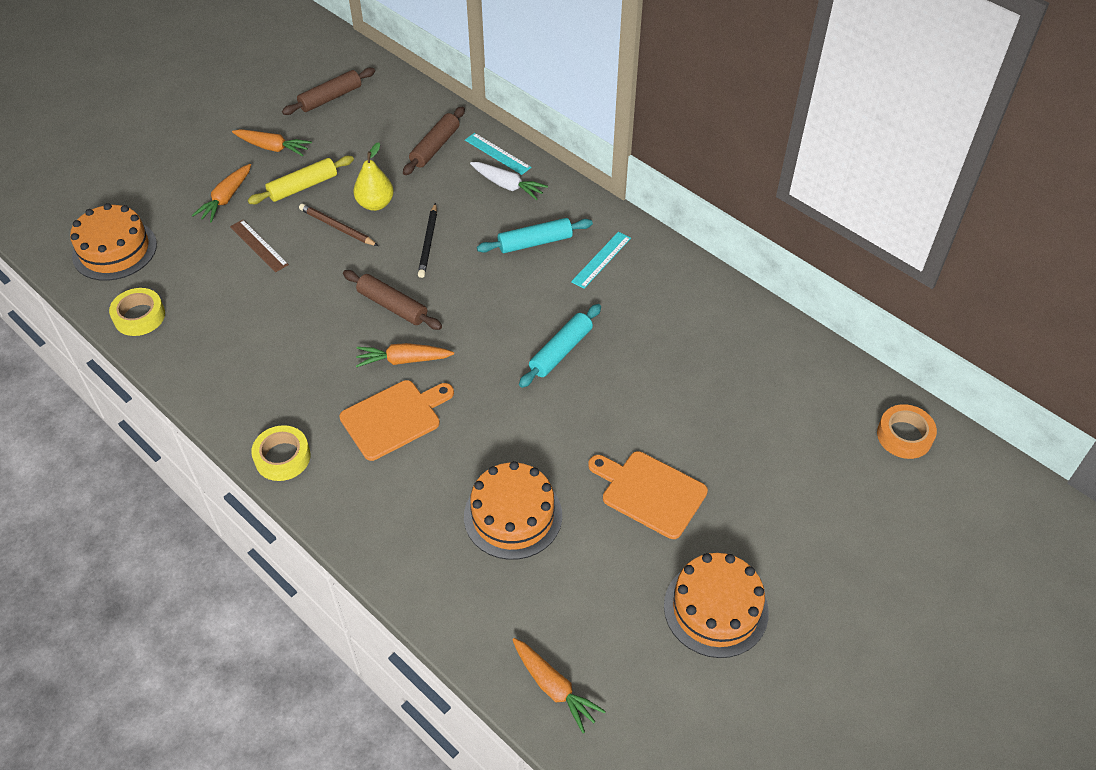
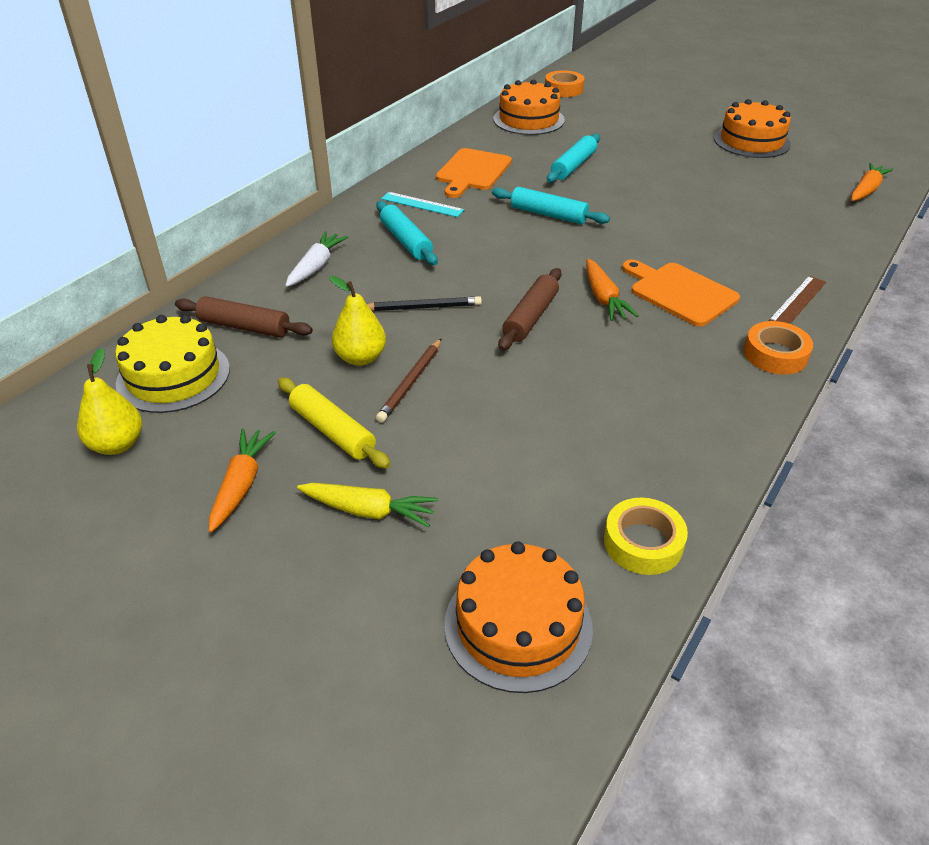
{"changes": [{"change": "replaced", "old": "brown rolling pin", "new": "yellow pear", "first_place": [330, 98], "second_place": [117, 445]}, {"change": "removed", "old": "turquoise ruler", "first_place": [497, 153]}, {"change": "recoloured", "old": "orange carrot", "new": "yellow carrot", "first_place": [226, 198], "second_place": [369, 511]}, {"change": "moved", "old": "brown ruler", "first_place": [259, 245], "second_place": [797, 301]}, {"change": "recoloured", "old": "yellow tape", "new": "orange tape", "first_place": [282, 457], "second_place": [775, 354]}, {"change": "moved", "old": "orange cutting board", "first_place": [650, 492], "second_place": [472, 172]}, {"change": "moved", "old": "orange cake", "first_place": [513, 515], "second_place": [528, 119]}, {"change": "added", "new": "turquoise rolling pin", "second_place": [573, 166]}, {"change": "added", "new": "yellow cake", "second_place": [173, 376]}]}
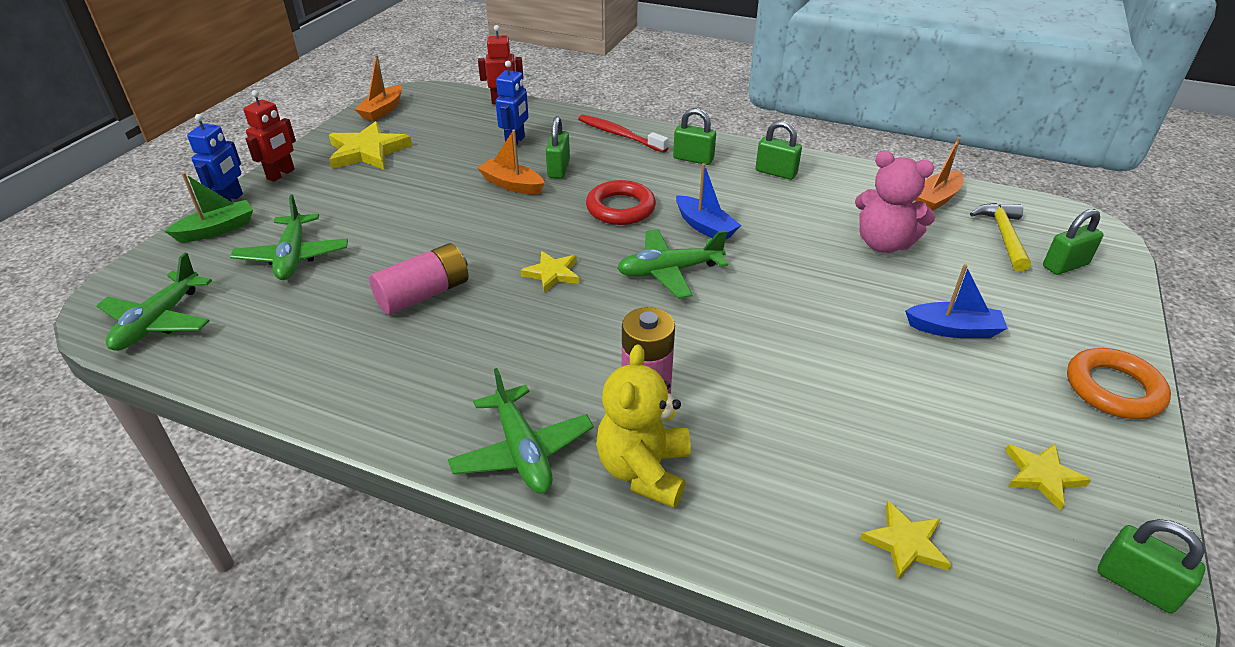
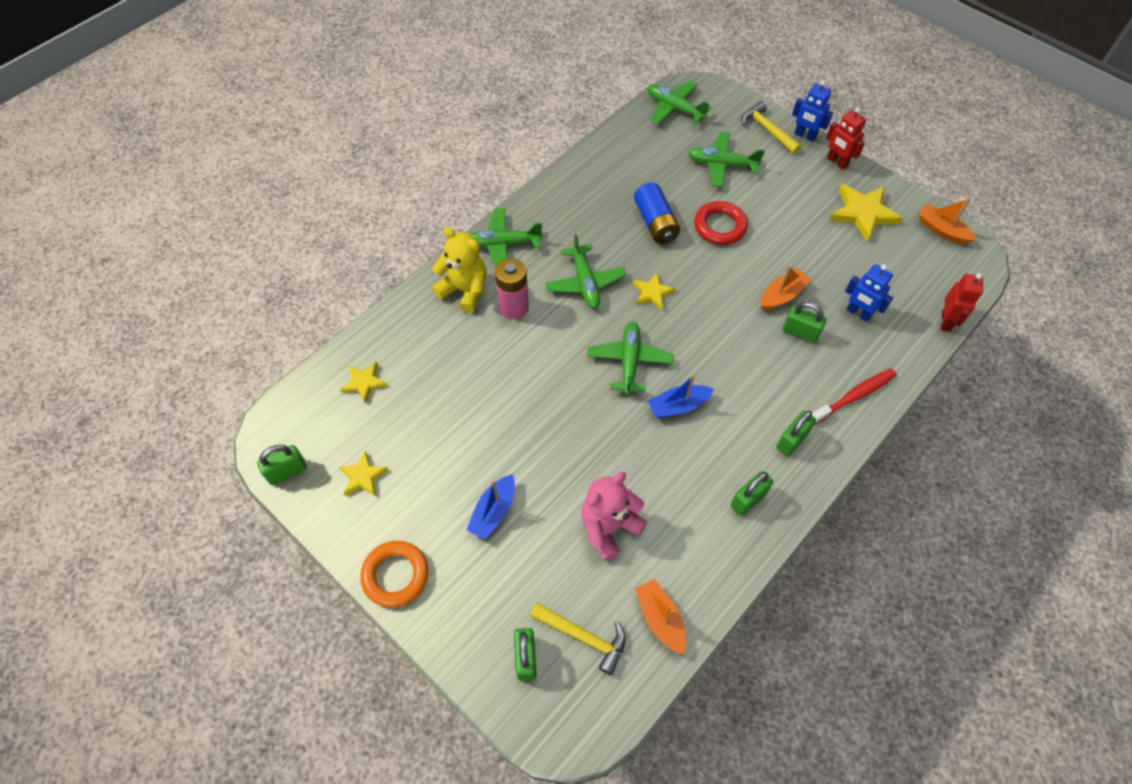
{"changes": [{"change": "replaced", "old": "green boat", "new": "yellow hammer", "first_place": [217, 230], "second_place": [767, 130]}, {"change": "moved", "old": "red ring", "first_place": [620, 208], "second_place": [720, 226]}, {"change": "recoloured", "old": "pink battery", "new": "blue battery", "first_place": [424, 294], "second_place": [655, 223]}, {"change": "added", "new": "green plane", "second_place": [585, 283]}]}
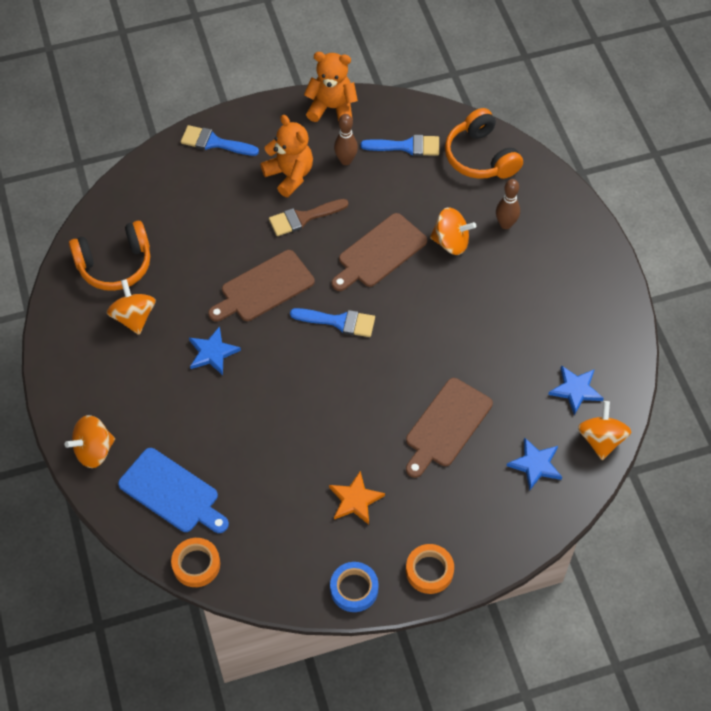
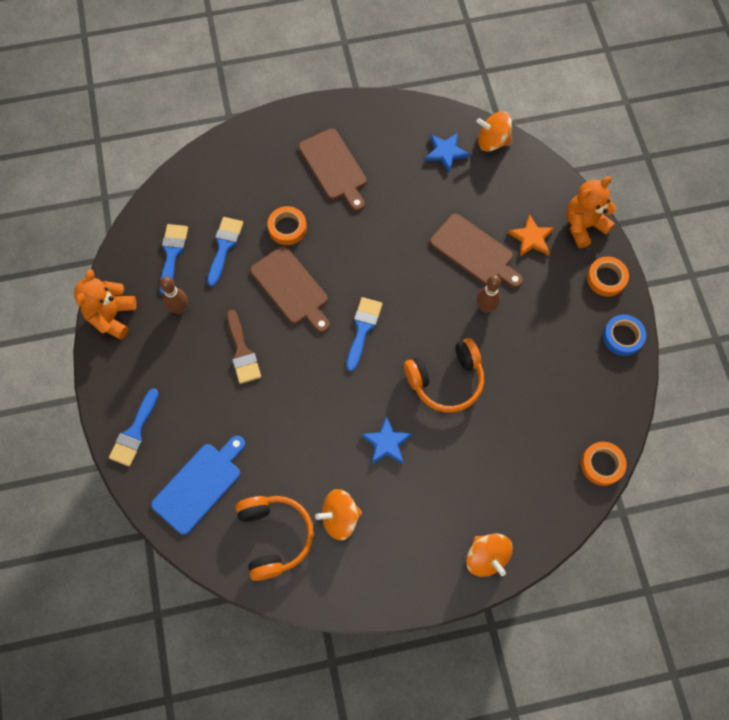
{"changes": [{"change": "moved", "old": "orange headphones", "first_place": [481, 157], "second_place": [446, 380]}, {"change": "moved", "old": "orange teddy bear", "first_place": [289, 175], "second_place": [583, 225]}, {"change": "moved", "old": "brown bowling pin", "first_place": [505, 224], "second_place": [485, 307]}, {"change": "replaced", "old": "orange spinning top", "new": "orange tape", "first_place": [451, 242], "second_place": [287, 228]}, {"change": "moved", "old": "brown cutting board", "first_place": [264, 288], "second_place": [334, 167]}, {"change": "removed", "old": "blue star", "first_place": [535, 465]}, {"change": "moved", "old": "blue cutting board", "first_place": [172, 493], "second_place": [200, 485]}, {"change": "moved", "old": "orange star", "first_place": [355, 500], "second_place": [531, 238]}, {"change": "added", "new": "blue brush", "second_place": [224, 246]}]}
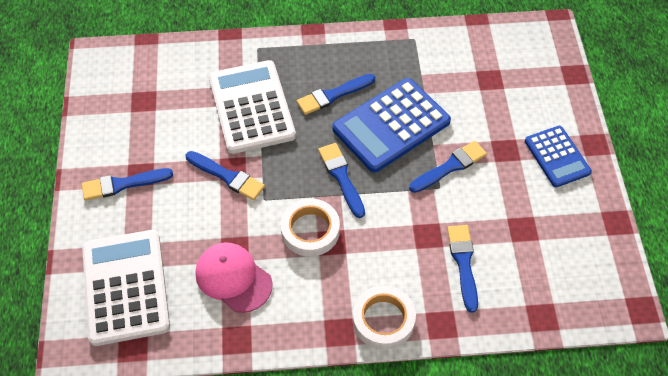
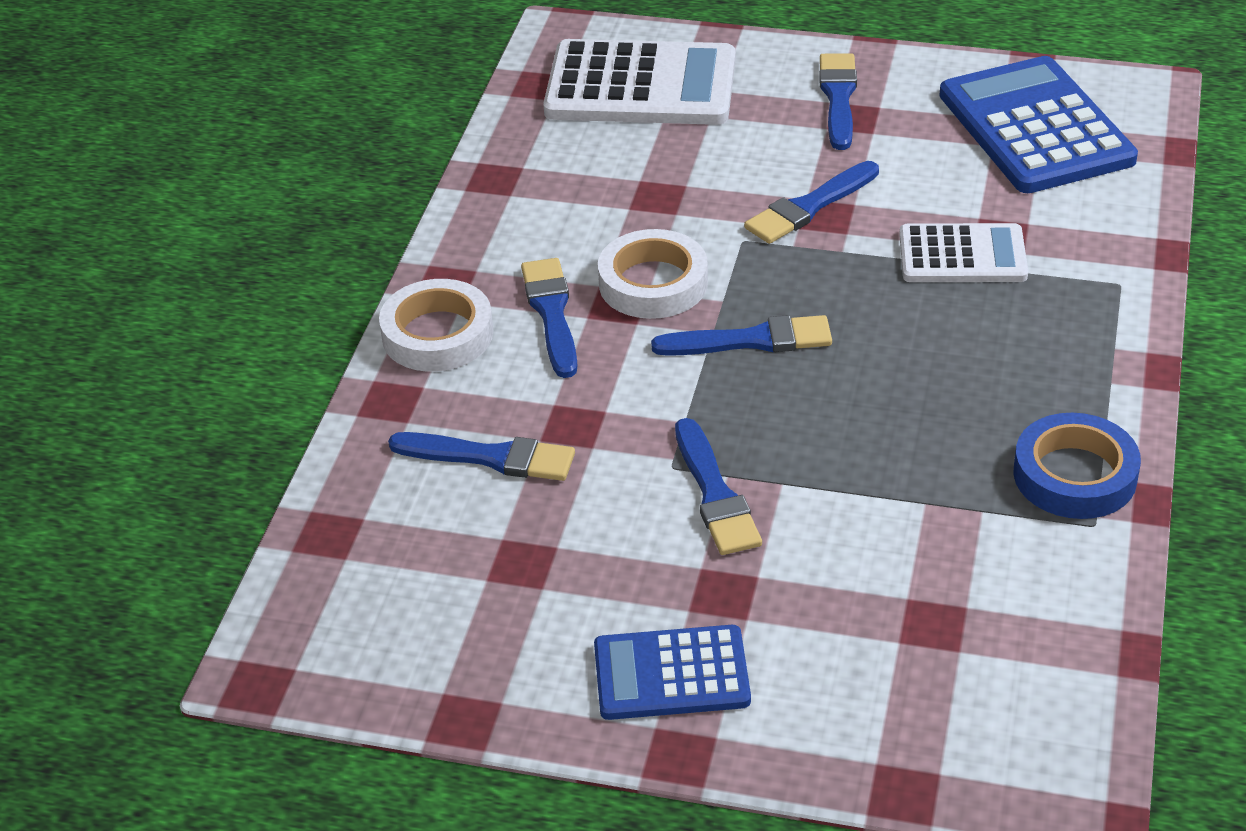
{"changes": [{"change": "resized", "old": "white calculator", "first_place": [251, 107], "second_place": [962, 255], "factor": 0.6}, {"change": "moved", "old": "blue brush", "first_place": [333, 95], "second_place": [551, 313]}, {"change": "moved", "old": "blue calculator", "first_place": [391, 125], "second_place": [1035, 127]}, {"change": "removed", "old": "pink cap", "first_place": [233, 278]}, {"change": "added", "new": "blue tape", "second_place": [1075, 475]}]}
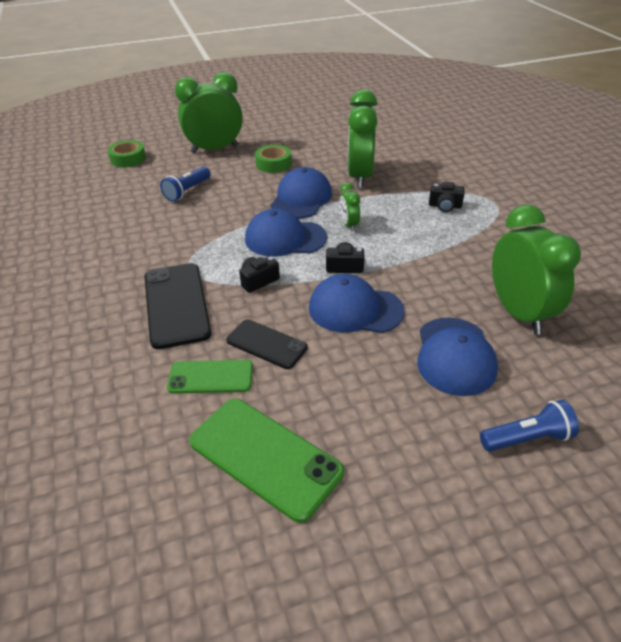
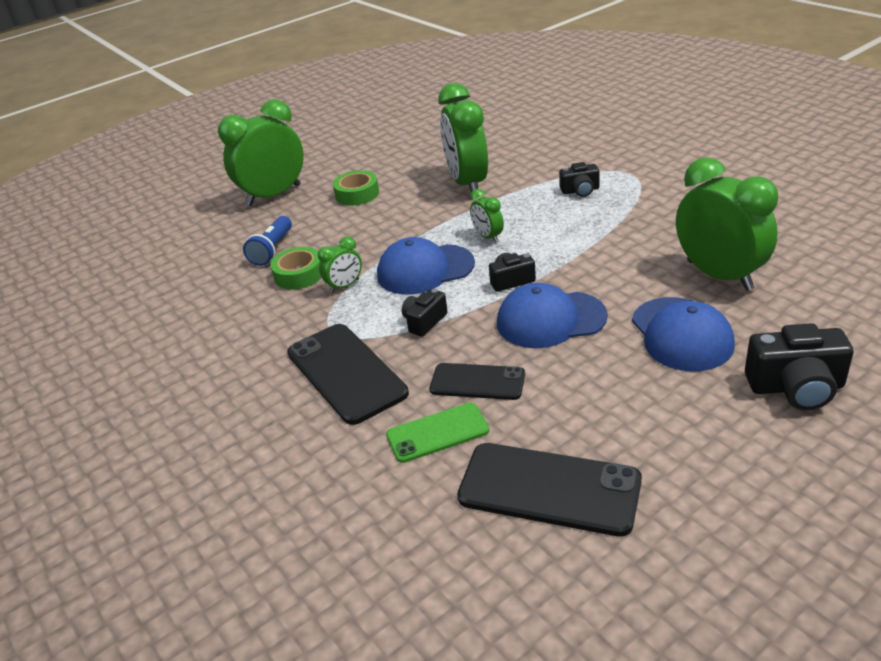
{"changes": [{"change": "moved", "old": "green tape", "first_place": [128, 159], "second_place": [299, 274]}, {"change": "removed", "old": "blue cap", "first_place": [301, 198]}, {"change": "recoloured", "old": "green phone", "new": "black phone", "first_place": [265, 457], "second_place": [549, 489]}, {"change": "replaced", "old": "blue flashlight", "new": "black camera", "first_place": [527, 438], "second_place": [796, 387]}, {"change": "added", "new": "green clock", "second_place": [344, 286]}]}
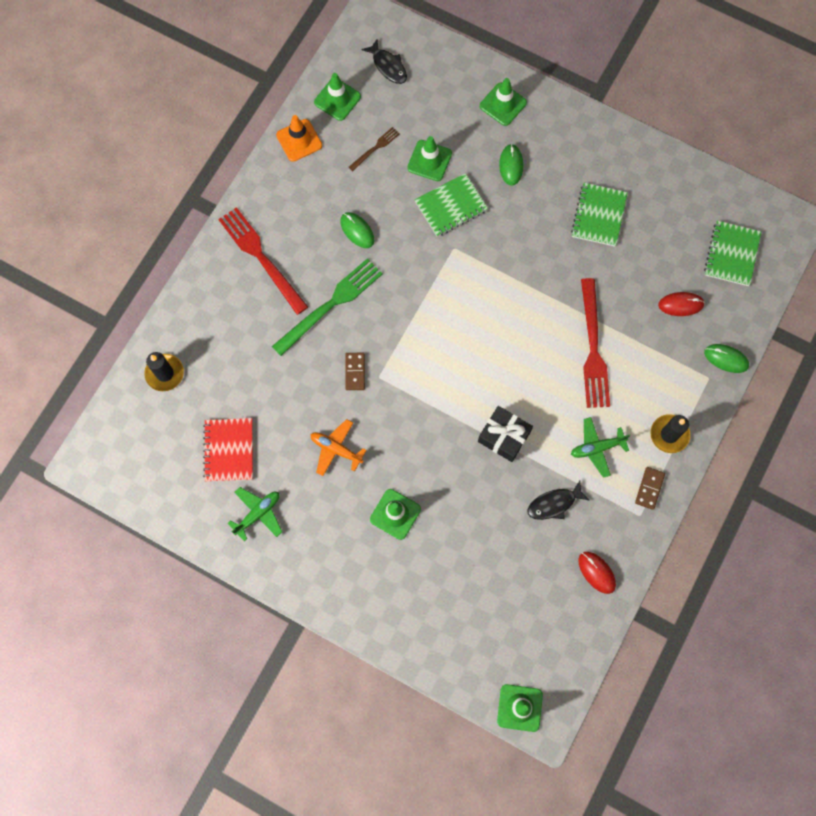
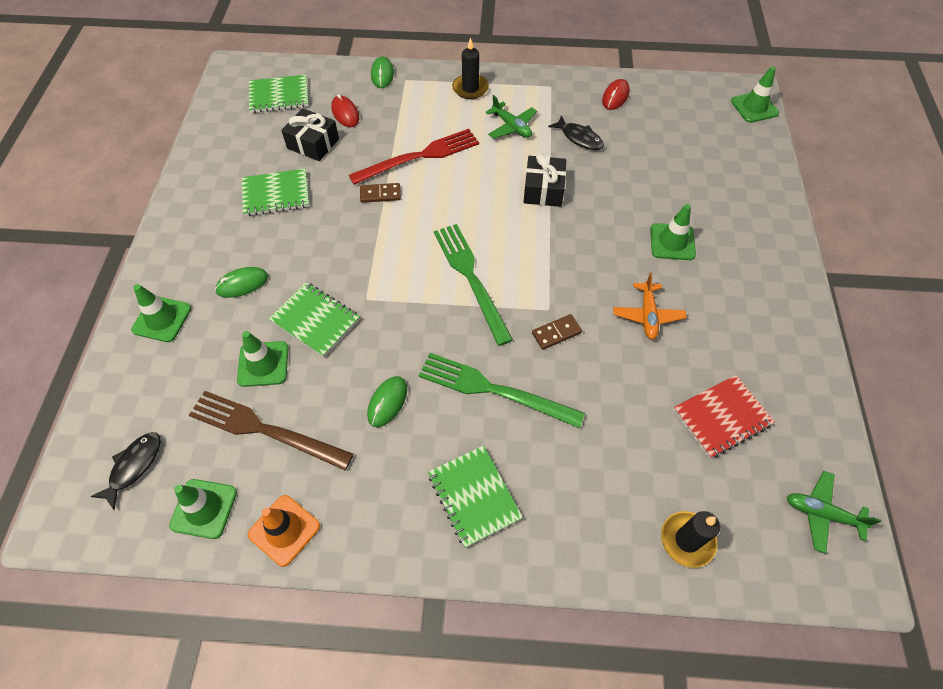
{"changes": [{"change": "resized", "old": "brown fork", "first_place": [375, 148], "second_place": [265, 430], "factor": 2.05}, {"change": "replaced", "old": "red fork", "new": "green notebook", "first_place": [261, 258], "second_place": [474, 496]}, {"change": "moved", "old": "brown domino", "first_place": [649, 488], "second_place": [380, 194]}, {"change": "moved", "old": "green plane", "first_place": [258, 513], "second_place": [822, 513]}, {"change": "added", "new": "black gift", "second_place": [313, 143]}, {"change": "added", "new": "green fork", "second_place": [471, 278]}]}
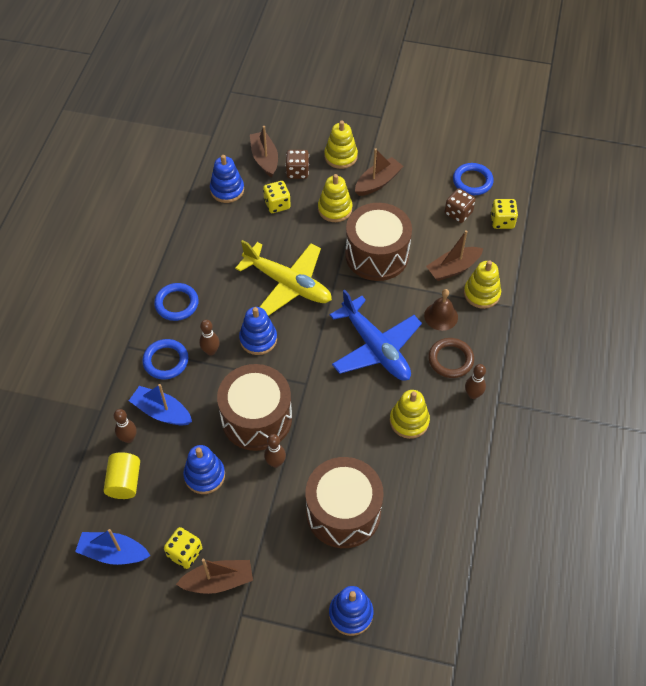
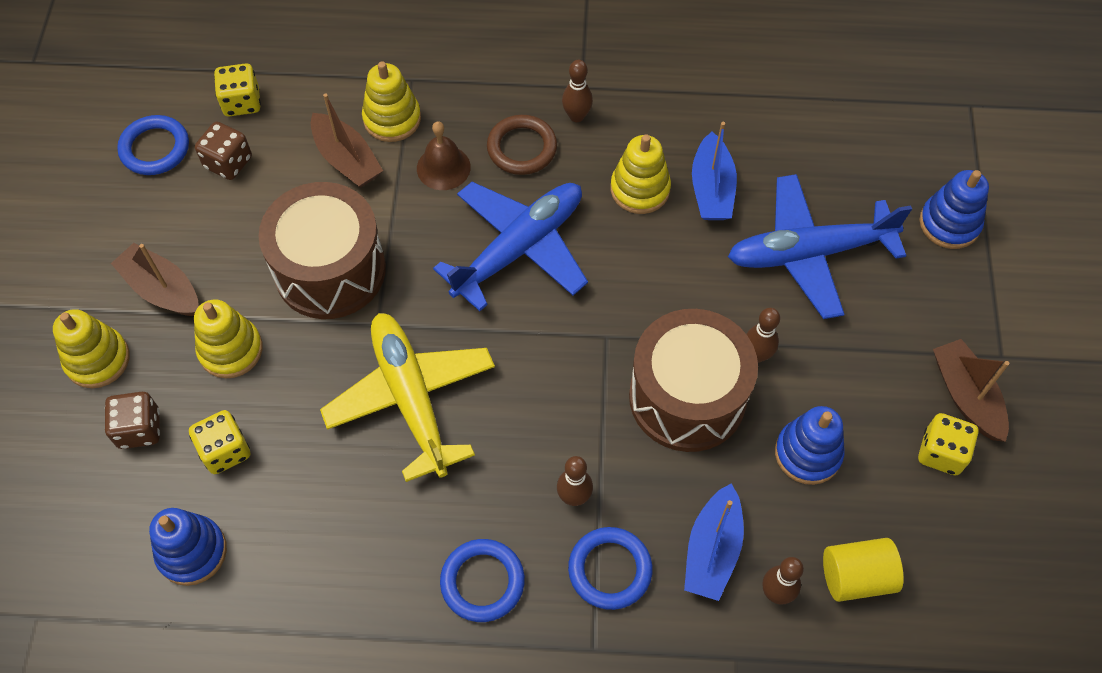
{"changes": [{"change": "removed", "old": "brown boat", "first_place": [264, 159]}, {"change": "turned", "old": "yellow plane", "first_place": [288, 284], "second_place": [411, 398], "degrees": -45}, {"change": "removed", "old": "blue stacking toy", "first_place": [258, 339]}, {"change": "replaced", "old": "brown drum", "new": "blue plane", "first_place": [343, 512], "second_place": [809, 253]}, {"change": "moved", "old": "blue boat", "first_place": [113, 553], "second_place": [711, 189]}]}
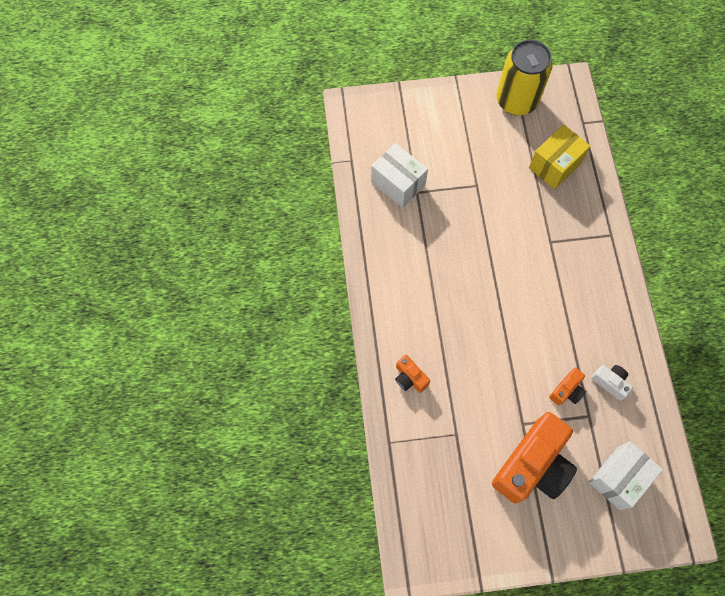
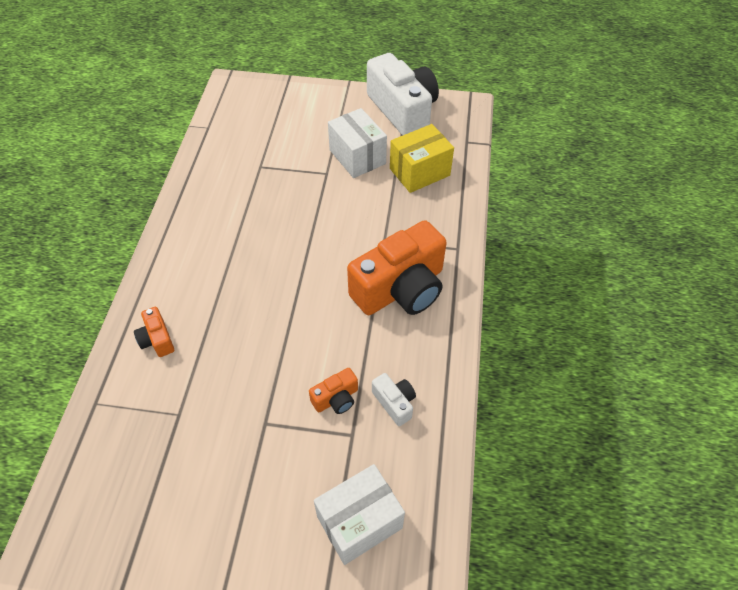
{"changes": [{"change": "replaced", "old": "yellow can", "new": "white camera", "first_place": [516, 100], "second_place": [403, 110]}, {"change": "moved", "old": "white box", "first_place": [398, 183], "second_place": [357, 157]}, {"change": "moved", "old": "orange camera", "first_place": [532, 465], "second_place": [401, 289]}]}
